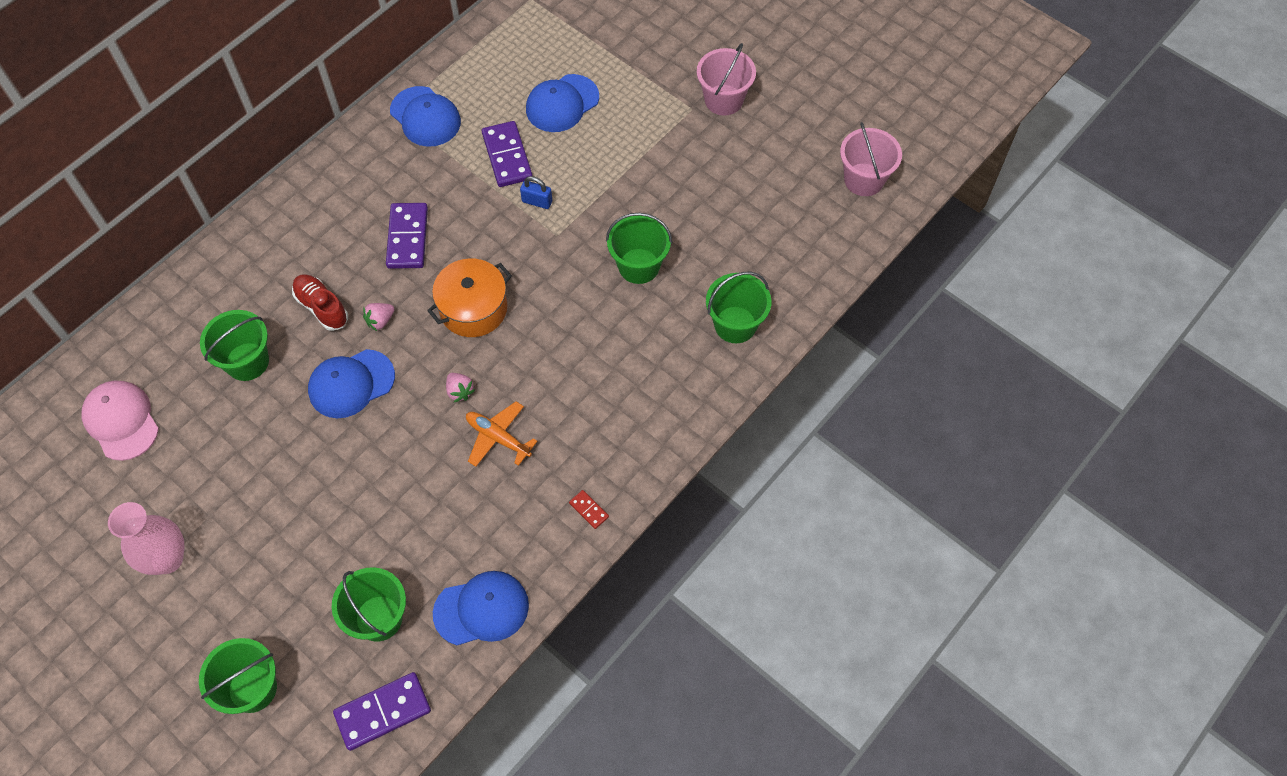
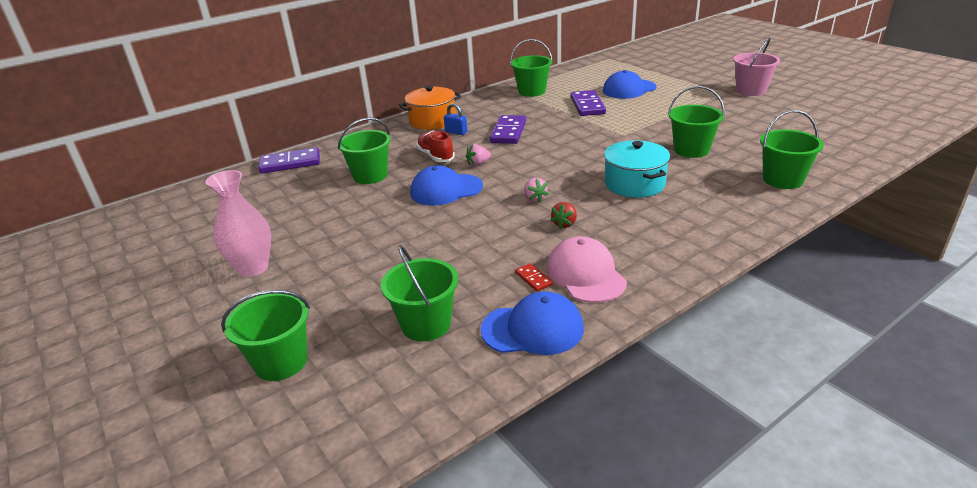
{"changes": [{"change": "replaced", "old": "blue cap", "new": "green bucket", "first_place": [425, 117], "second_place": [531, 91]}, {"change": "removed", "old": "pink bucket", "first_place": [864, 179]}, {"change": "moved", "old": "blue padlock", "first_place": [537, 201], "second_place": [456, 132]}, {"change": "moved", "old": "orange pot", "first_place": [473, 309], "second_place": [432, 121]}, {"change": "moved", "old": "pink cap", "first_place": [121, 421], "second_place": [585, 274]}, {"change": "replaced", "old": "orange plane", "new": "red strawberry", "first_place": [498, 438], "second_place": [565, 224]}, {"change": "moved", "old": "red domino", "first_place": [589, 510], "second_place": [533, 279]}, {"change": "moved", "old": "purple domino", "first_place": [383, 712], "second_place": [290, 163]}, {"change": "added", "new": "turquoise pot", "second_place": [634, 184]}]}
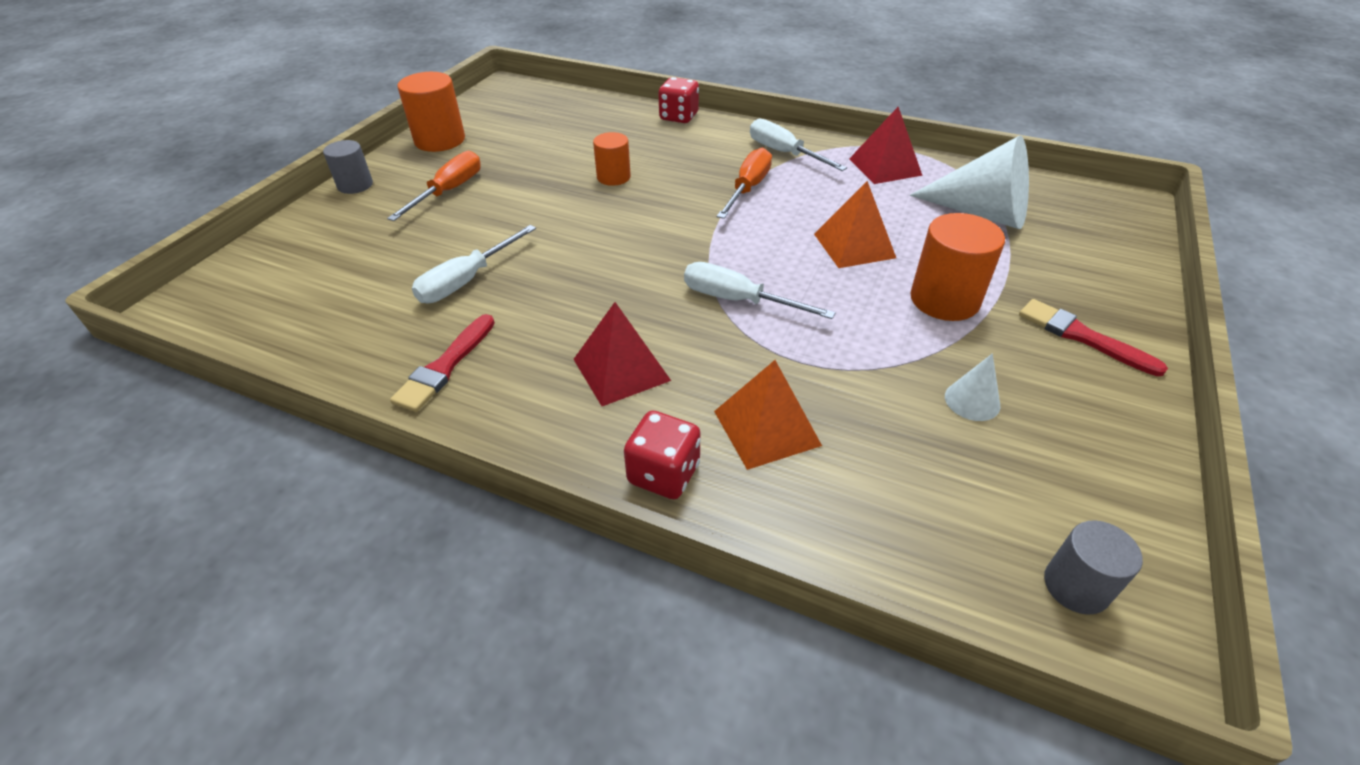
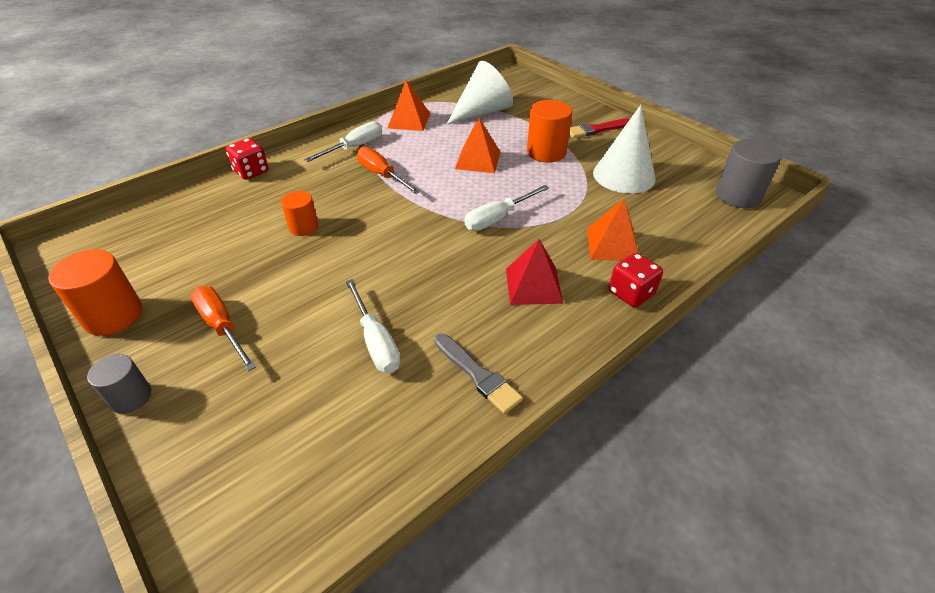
{"changes": [{"change": "recoloured", "old": "red pyramid", "new": "orange pyramid", "first_place": [885, 167], "second_place": [409, 120]}, {"change": "turned", "old": "white screwdriver", "first_place": [784, 153], "second_place": [354, 147], "degrees": 150}, {"change": "recoloured", "old": "red brush", "new": "grey brush", "first_place": [445, 366], "second_place": [477, 375]}, {"change": "resized", "old": "white cone", "first_place": [972, 401], "second_place": [624, 175], "factor": 2.17}, {"change": "resized", "old": "grey cylinder", "first_place": [1076, 586], "second_place": [738, 196], "factor": 1.6}]}
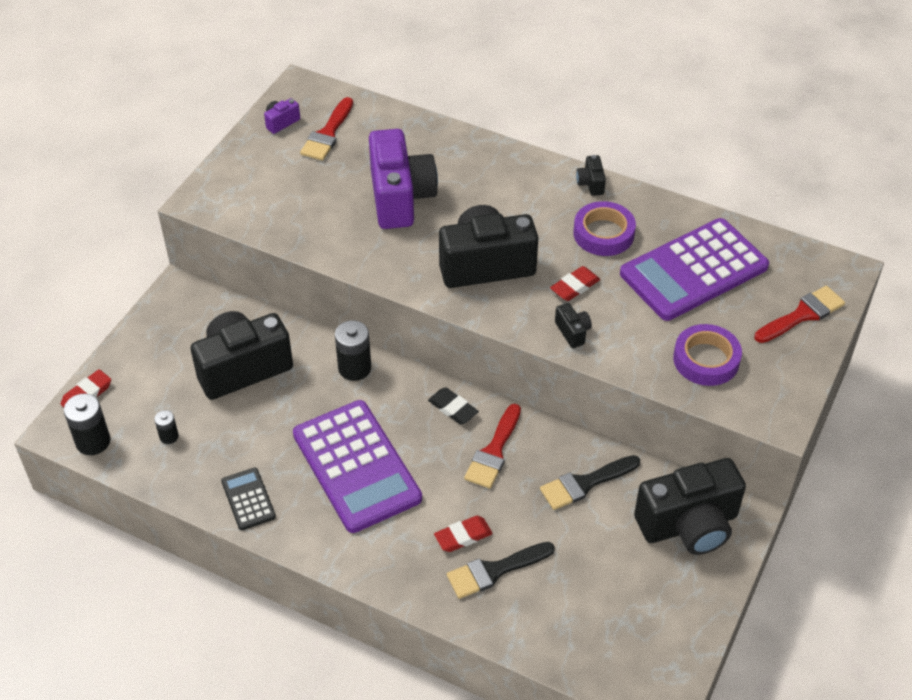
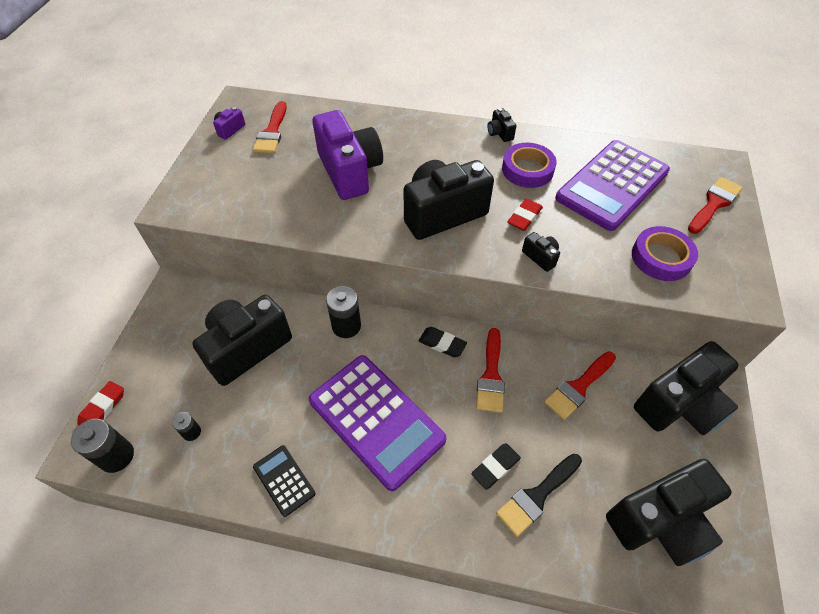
{"changes": [{"change": "recoloured", "old": "black brush", "new": "red brush", "first_place": [585, 483], "second_place": [578, 387]}, {"change": "recoloured", "old": "red eraser", "new": "black eraser", "first_place": [463, 536], "second_place": [495, 467]}, {"change": "added", "new": "black camera", "second_place": [660, 521]}]}
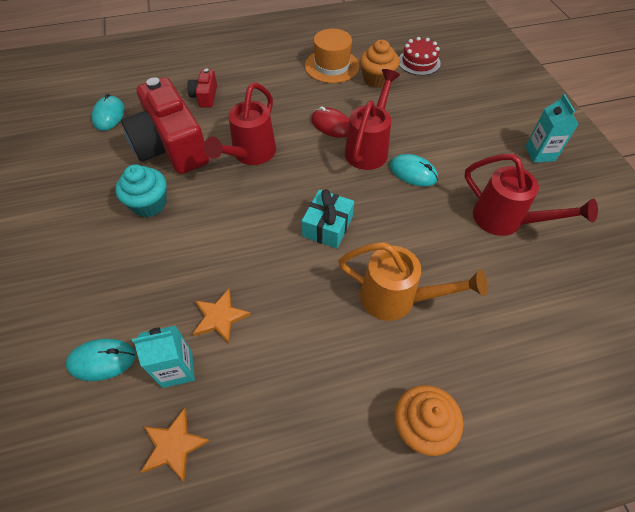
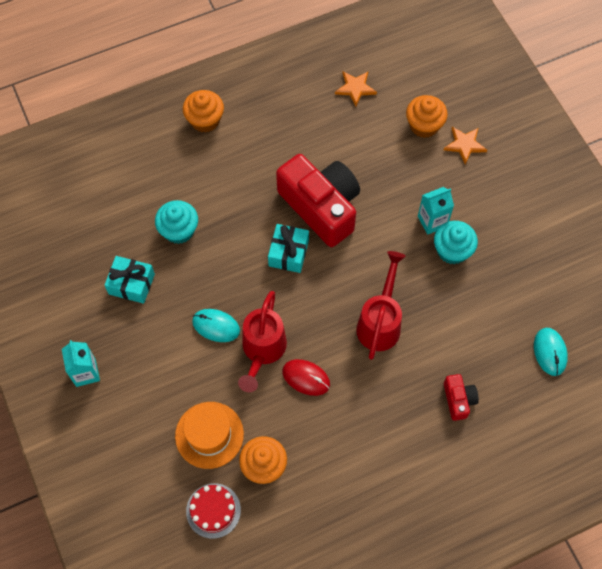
{"changes": [{"change": "moved", "old": "orange hat", "first_place": [332, 66], "second_place": [209, 435]}, {"change": "moved", "old": "red camera", "first_place": [171, 146], "second_place": [321, 207]}, {"change": "replaced", "old": "red watering can", "new": "turquoise gift", "first_place": [506, 221], "second_place": [131, 284]}, {"change": "removed", "old": "orange watering can", "first_place": [397, 299]}, {"change": "moved", "old": "orange star", "first_place": [220, 317], "second_place": [464, 145]}, {"change": "moved", "old": "turquoise carton", "first_place": [177, 369], "second_place": [432, 221]}, {"change": "replaced", "old": "turquoise mouse", "new": "orange cupcake", "first_place": [102, 360], "second_place": [424, 125]}, {"change": "added", "new": "turquoise cupcake", "second_place": [179, 230]}]}
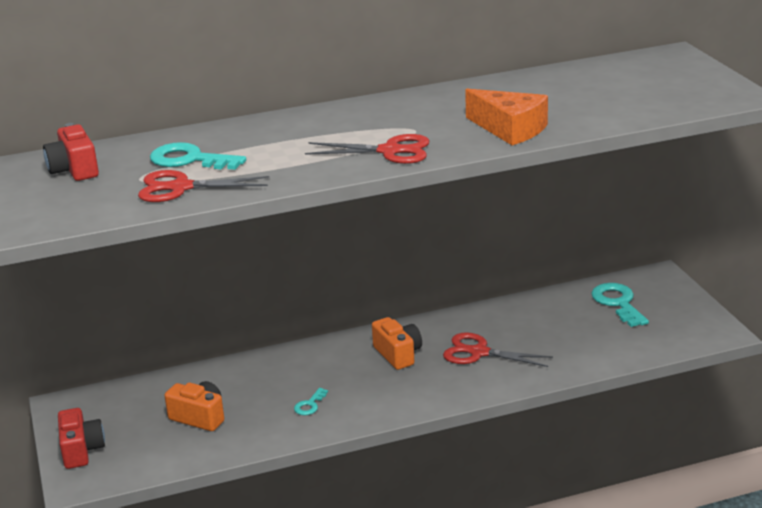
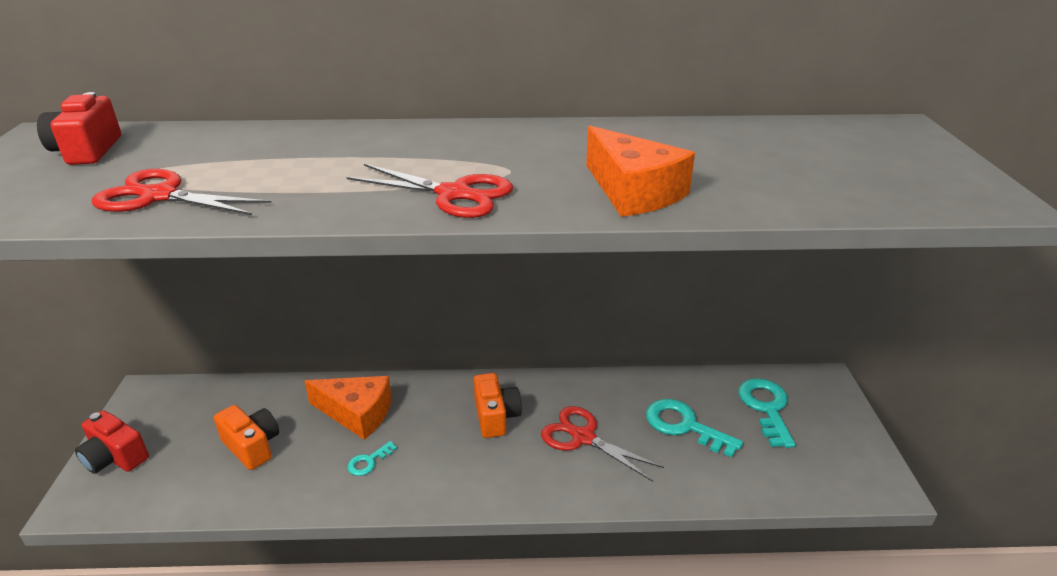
{"changes": [{"change": "moved", "old": "turquoise key", "first_place": [190, 160], "second_place": [684, 426]}, {"change": "turned", "old": "red camera", "first_place": [81, 450], "second_place": [115, 457], "degrees": 120}, {"change": "added", "new": "orange cheese", "second_place": [357, 413]}]}
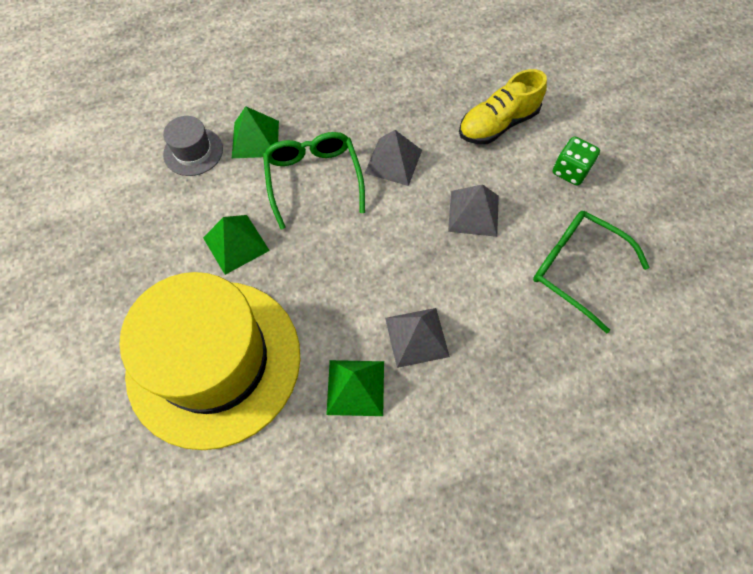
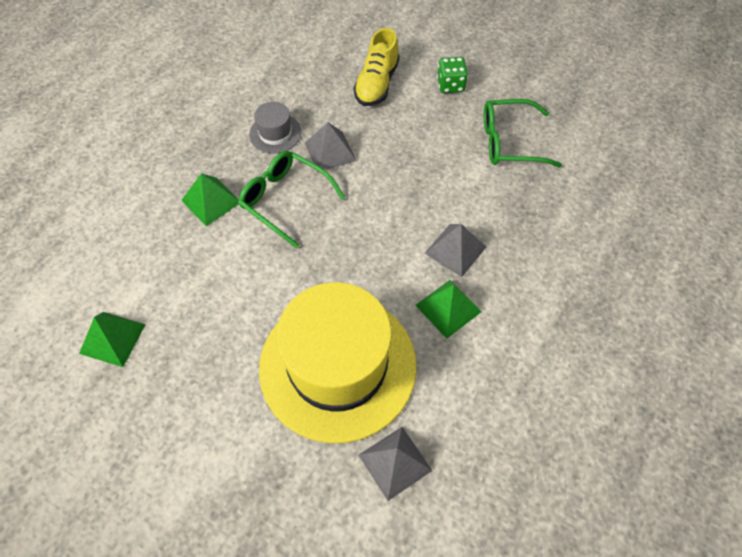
{"changes": [{"change": "moved", "old": "grey hat", "first_place": [193, 151], "second_place": [275, 133]}, {"change": "moved", "old": "grey pyramid", "first_place": [473, 213], "second_place": [395, 462]}, {"change": "moved", "old": "green pyramid", "first_place": [236, 244], "second_place": [112, 338]}]}
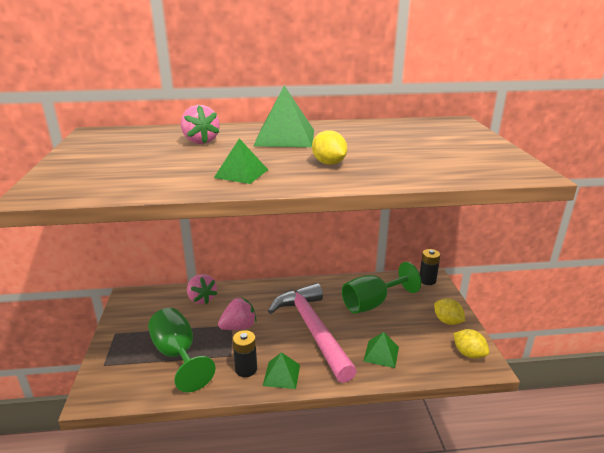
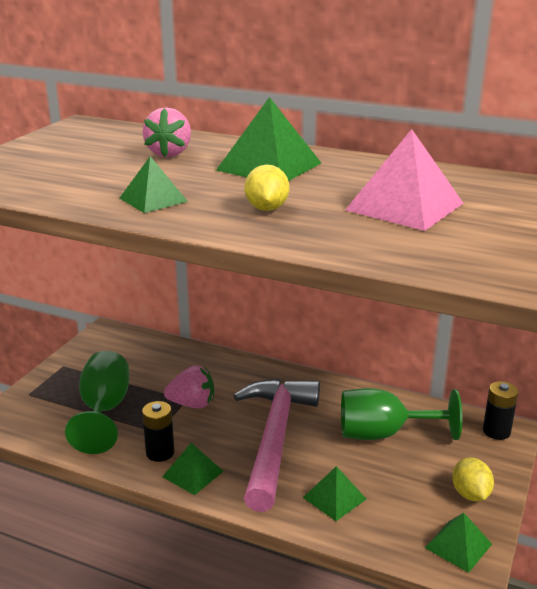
{"changes": [{"change": "removed", "old": "pink strawberry", "first_place": [201, 299]}, {"change": "replaced", "old": "yellow lemon", "new": "green pyramid", "first_place": [468, 353], "second_place": [458, 546]}, {"change": "added", "new": "pink pyramid", "second_place": [405, 206]}]}
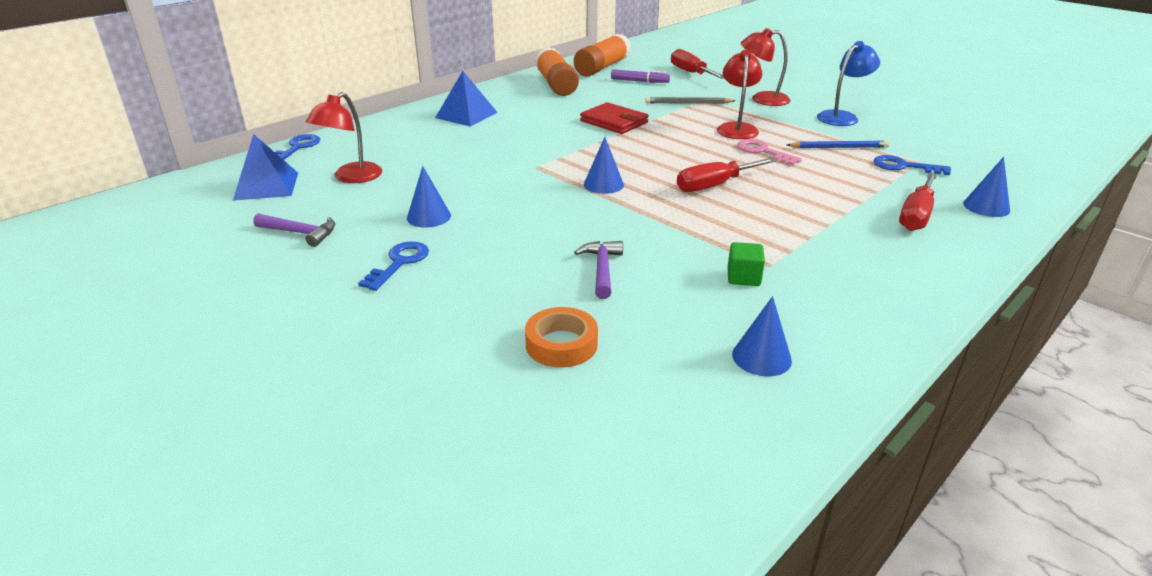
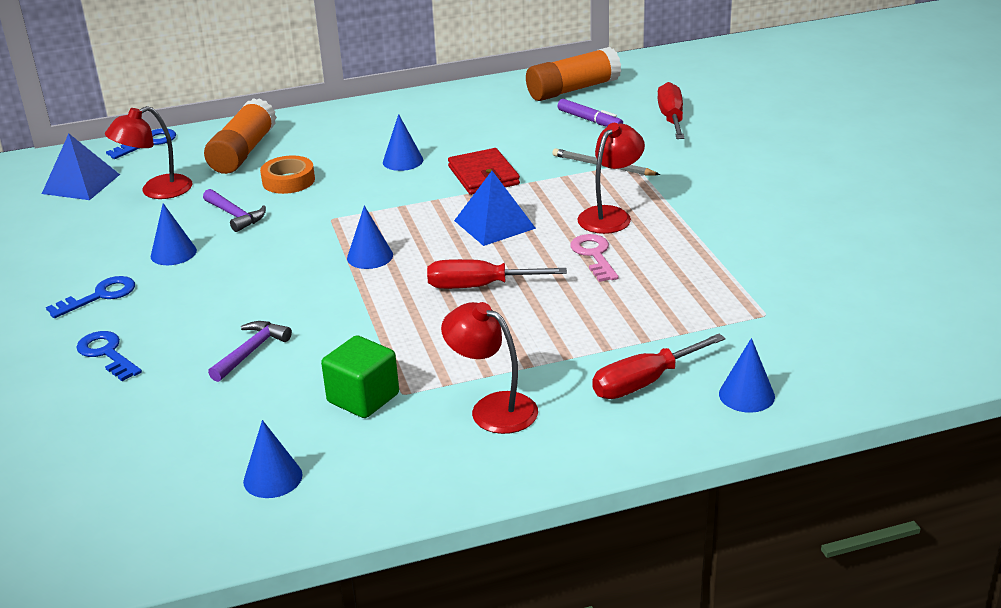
{"changes": [{"change": "moved", "old": "red lamp", "first_place": [762, 99], "second_place": [492, 408]}, {"change": "removed", "old": "blue lamp", "first_place": [842, 117]}, {"change": "moved", "old": "orange glue stick", "first_place": [556, 84], "second_place": [243, 152]}, {"change": "moved", "old": "blue pyramid", "first_place": [466, 115], "second_place": [494, 224]}, {"change": "removed", "old": "blue pencil", "first_place": [838, 147]}, {"change": "moved", "old": "blue key", "first_place": [904, 166], "second_place": [107, 354]}, {"change": "moved", "old": "purple hammer", "first_place": [301, 233], "second_place": [235, 216]}, {"change": "resized", "old": "green cube", "first_place": [743, 277], "second_place": [363, 398], "factor": 1.57}, {"change": "moved", "old": "orange tape", "first_place": [561, 344], "second_place": [288, 181]}, {"change": "added", "new": "blue cone", "second_place": [403, 161]}]}
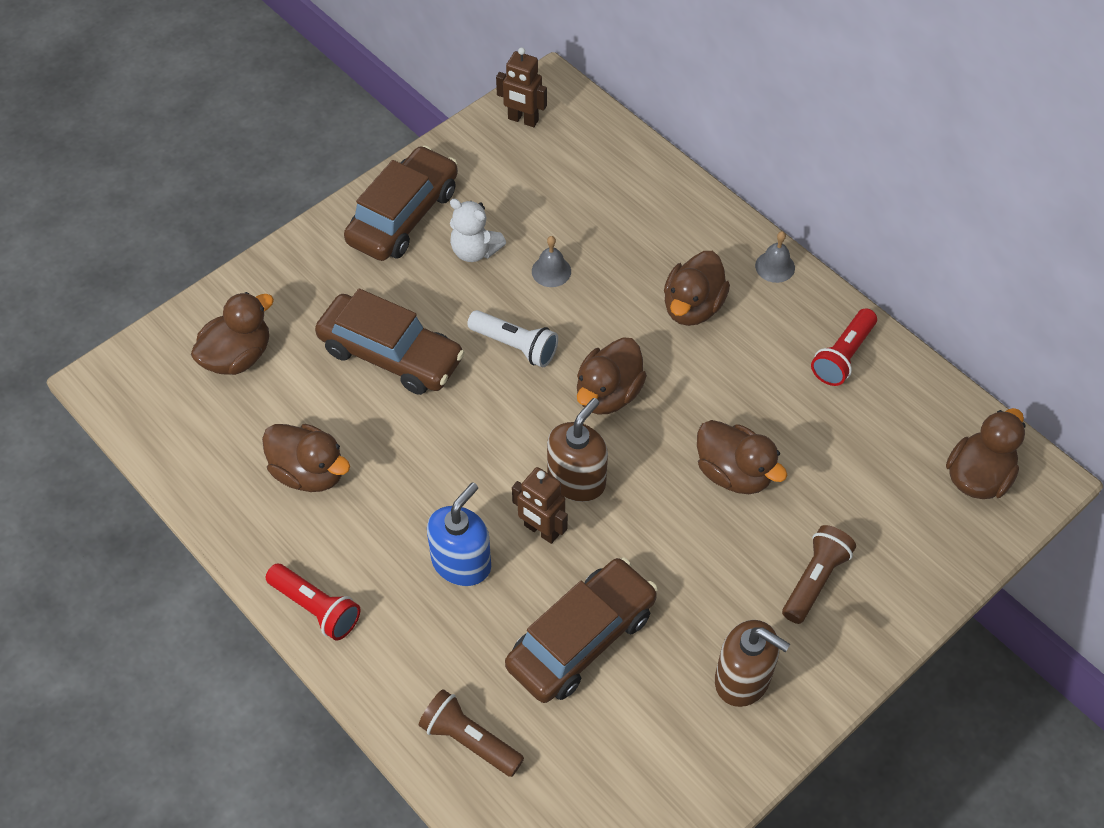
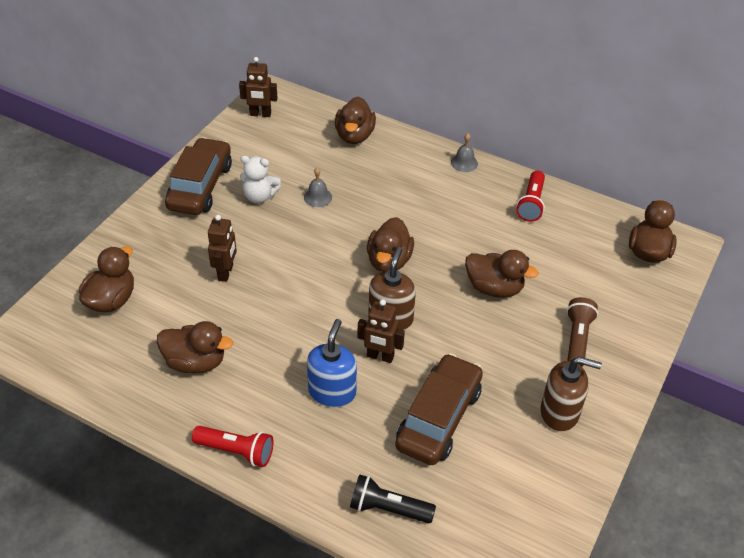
{"changes": [{"change": "moved", "old": "brown duck", "first_place": [692, 307], "second_place": [354, 136]}, {"change": "replaced", "old": "brown car", "new": "brown robot", "first_place": [391, 354], "second_place": [226, 272]}, {"change": "removed", "old": "white flashlight", "first_place": [515, 346]}, {"change": "recoloured", "old": "brown flashlight", "new": "black flashlight", "first_place": [469, 740], "second_place": [388, 508]}]}
